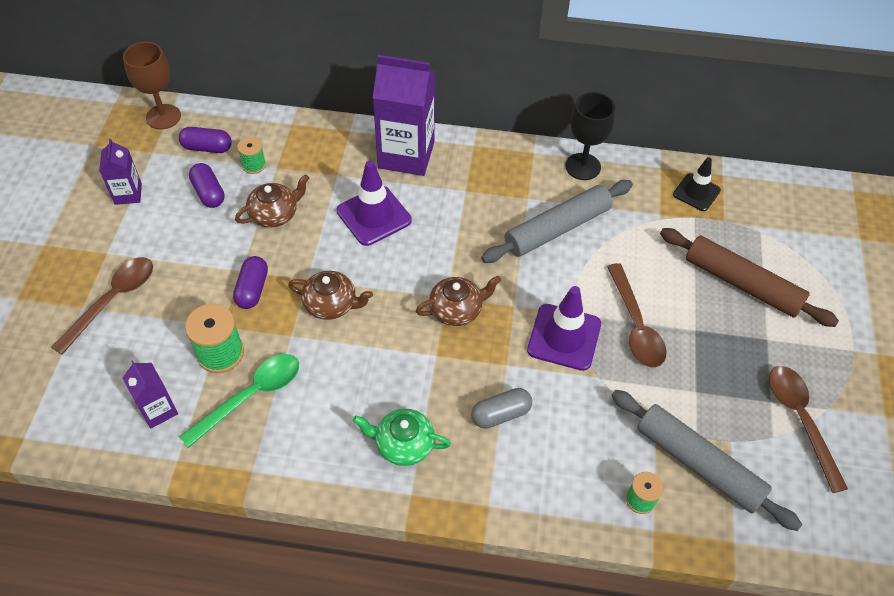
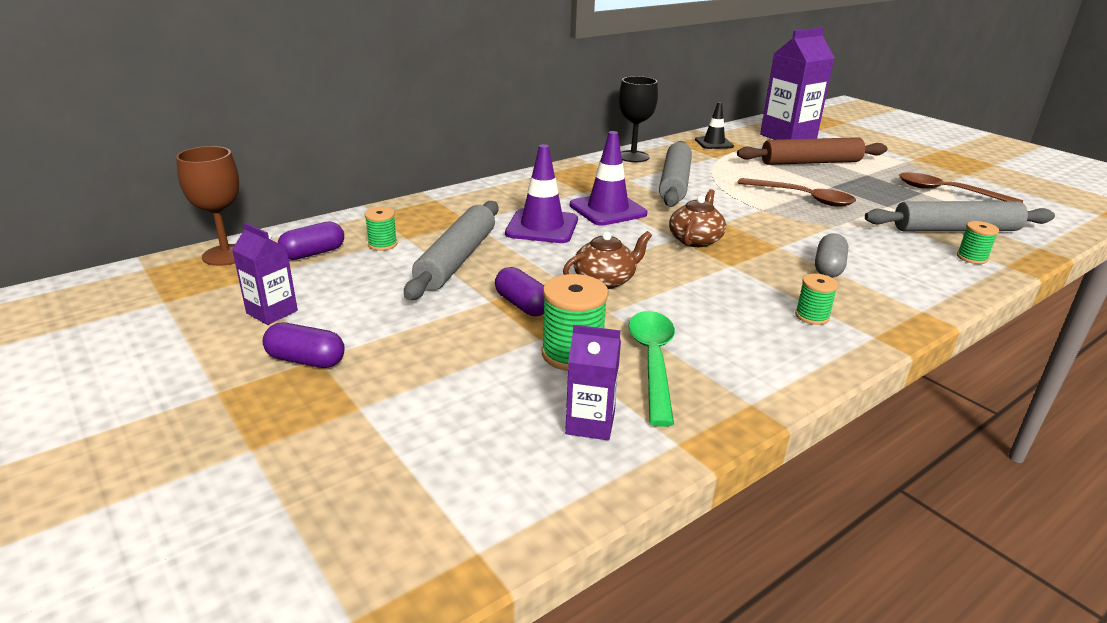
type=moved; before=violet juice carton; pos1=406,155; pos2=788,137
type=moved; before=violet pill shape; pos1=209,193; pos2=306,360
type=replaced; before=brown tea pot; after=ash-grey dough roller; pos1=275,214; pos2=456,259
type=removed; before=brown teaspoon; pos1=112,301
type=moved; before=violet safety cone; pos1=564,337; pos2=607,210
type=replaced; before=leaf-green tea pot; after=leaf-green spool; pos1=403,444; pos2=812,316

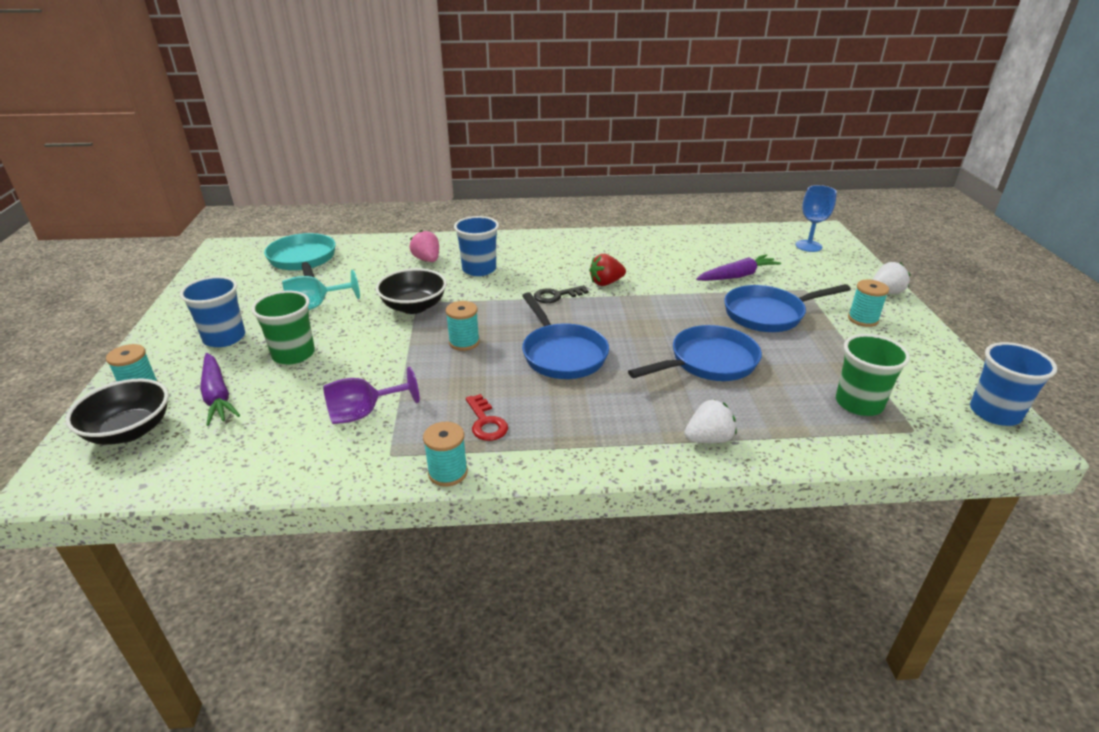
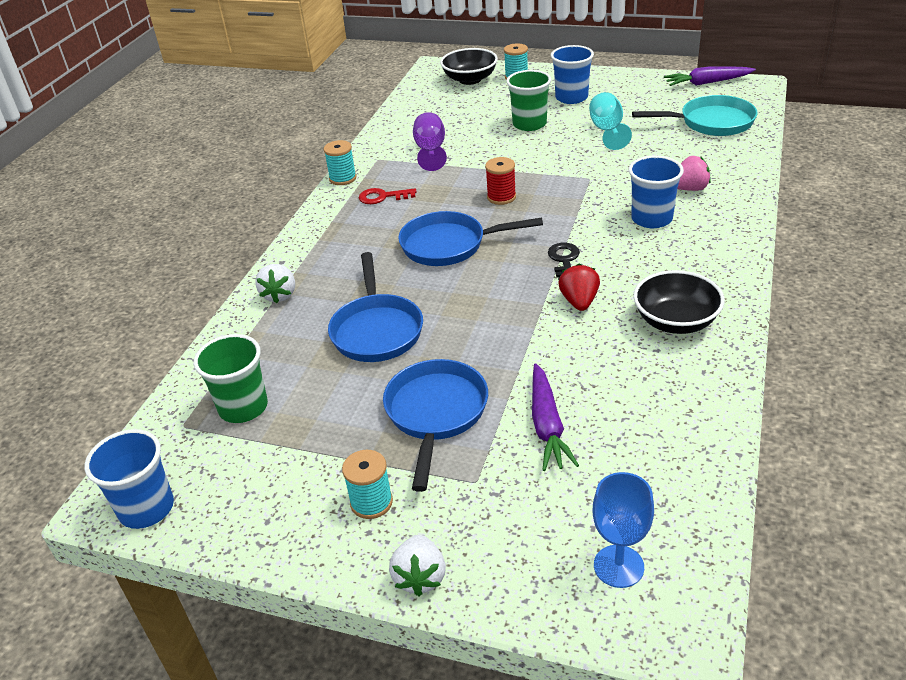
type=moved; before=black deep dish; pos1=414,306; pos2=675,321
type=recoloured; before=aqua spool; after=red spool; pos1=464,342; pos2=501,197
type=moved; before=violet toy carrot; pos1=217,396; pos2=707,83

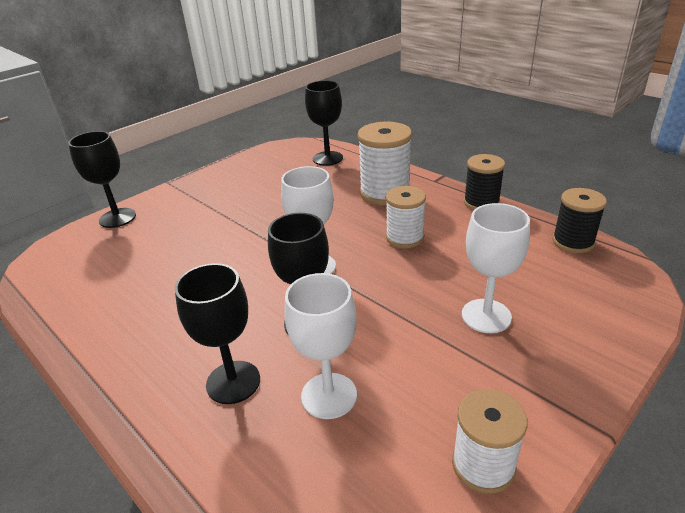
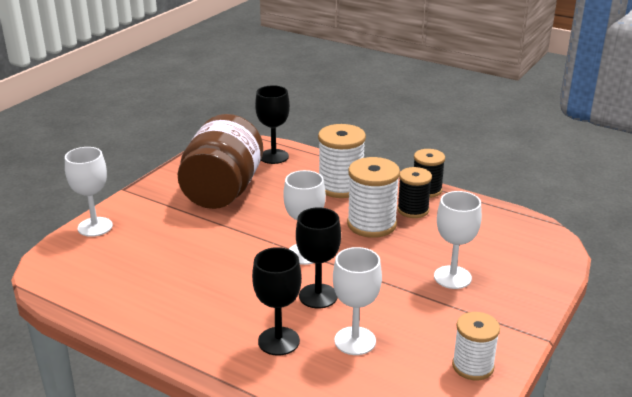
type=recoloured; before=black goblet; after=pure white goblet; pos1=117,218; pos2=95,227
type=resized; before=pure white spool; pos1=405,238; pos2=371,224; scale=1.52
type=moved; before=black spool; pos1=573,242; pos2=413,210
type=added; after=brown preserve jar; pos2=222,191

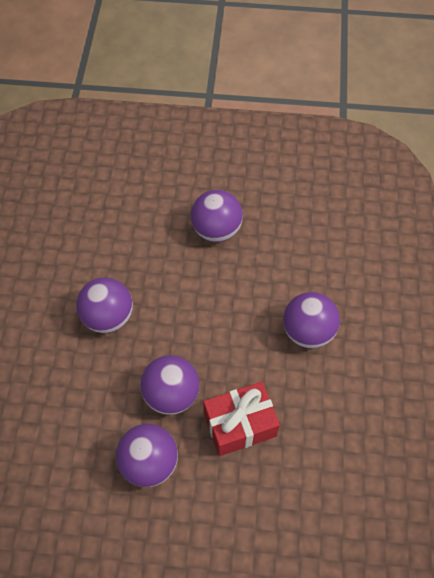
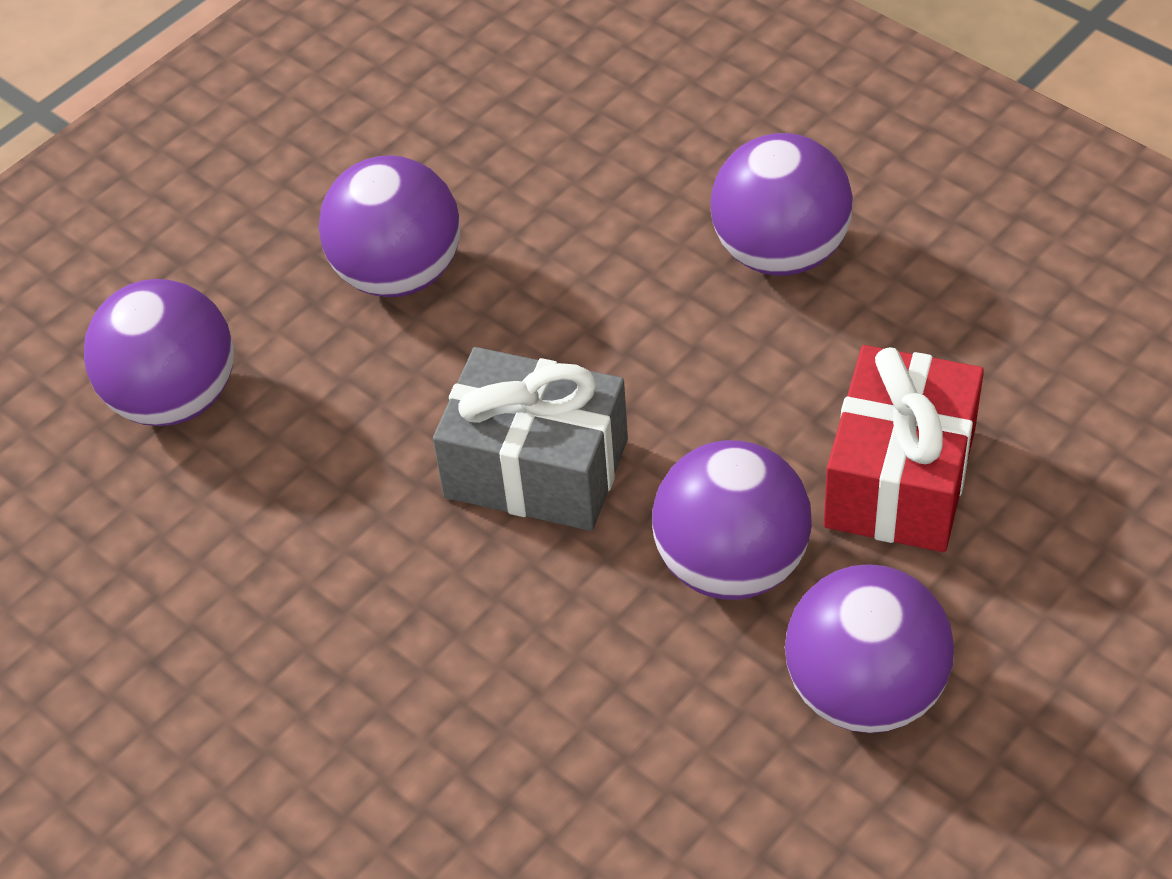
type=moved; before=violet sphere; pos1=108,317; pos2=174,398
type=added; after=ash-grey wrapped gift; pos2=536,468

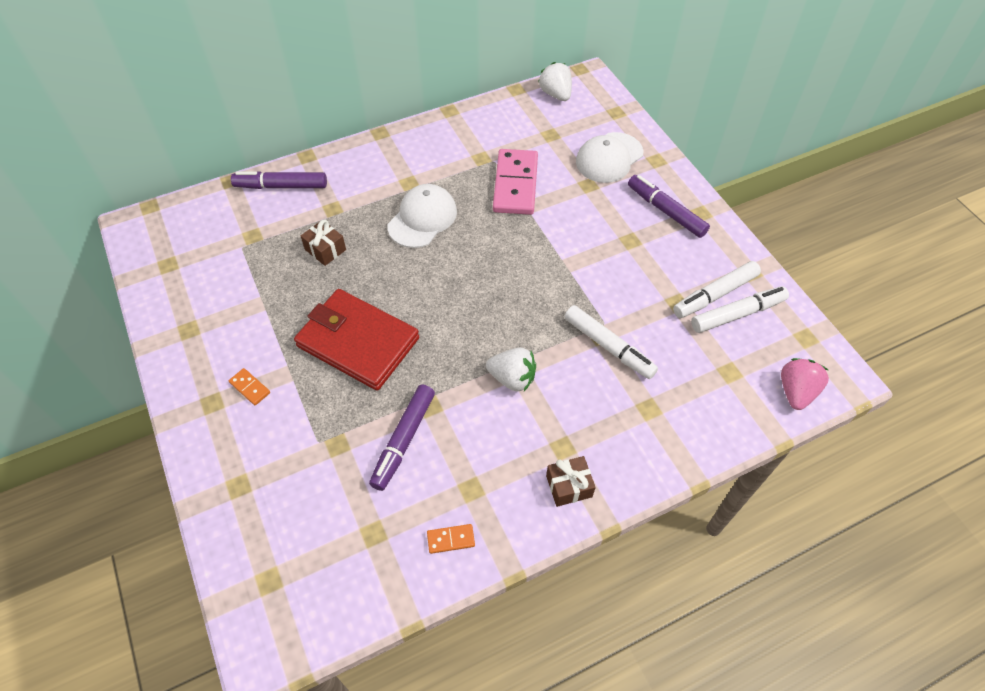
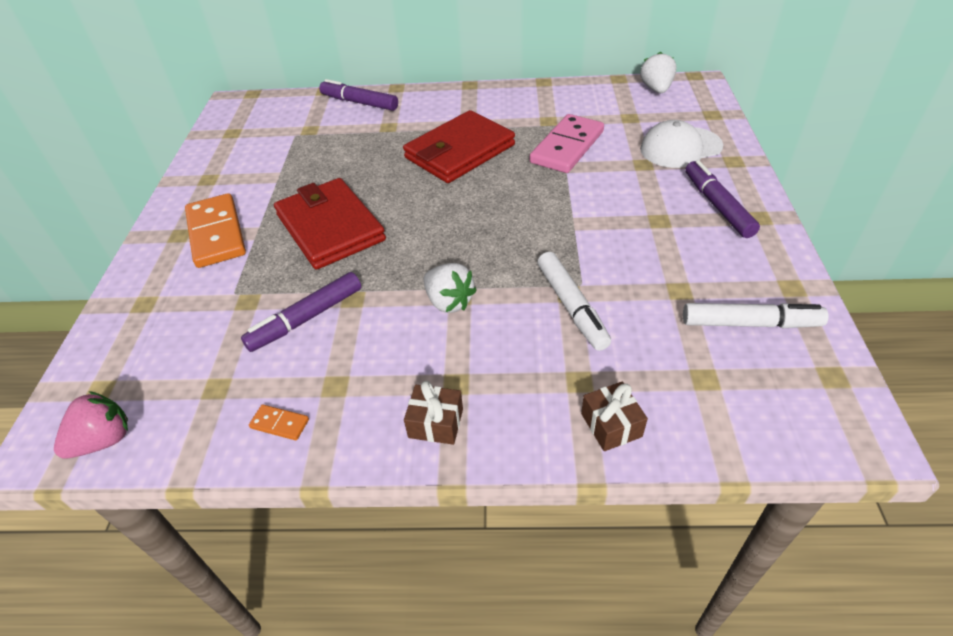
type=replaced; before=pure white peaked cap; after=red billfold; pos1=422,218; pos2=459,152
type=moved; before=brown wrapped gift; pos1=325,249; pos2=611,425
type=removed; before=pure white marker pen; pos1=715,295
type=moved; before=pink berry; pos1=796,391; pos2=104,440
type=resized; before=orange-coloured domino piece; pos1=250,388; pos2=216,233; scale=2.37

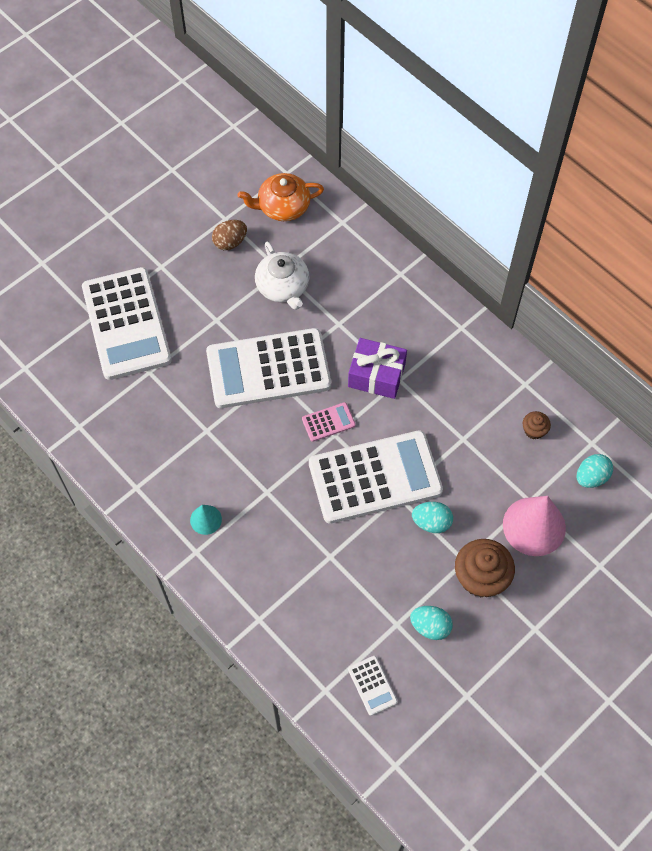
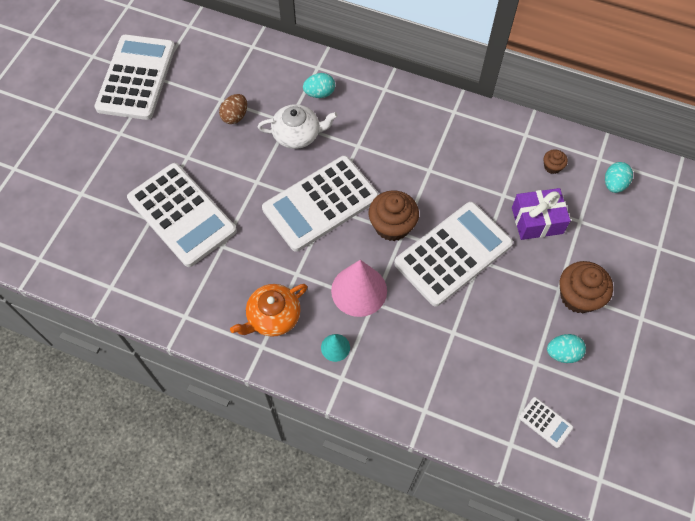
type=moved; before=orange-coloured tea pot; pos1=283,207; pos2=273,317
type=turned; before=pure white tea pot; pos1=283,287; pos2=297,134; turn=-45
type=moved; before=violet wrapped gift; pos1=376,375; pos2=537,220
type=replaced; before=pink calculator; after=brown muffin; pos1=328,422; pos2=392,225
type=moved; before=pink solid cone; pos1=534,526; pos2=359,290
type=moved; before=aqua egg; pos1=431,522; pos2=319,93
type=added; after=pure white calculator; pos2=136,77

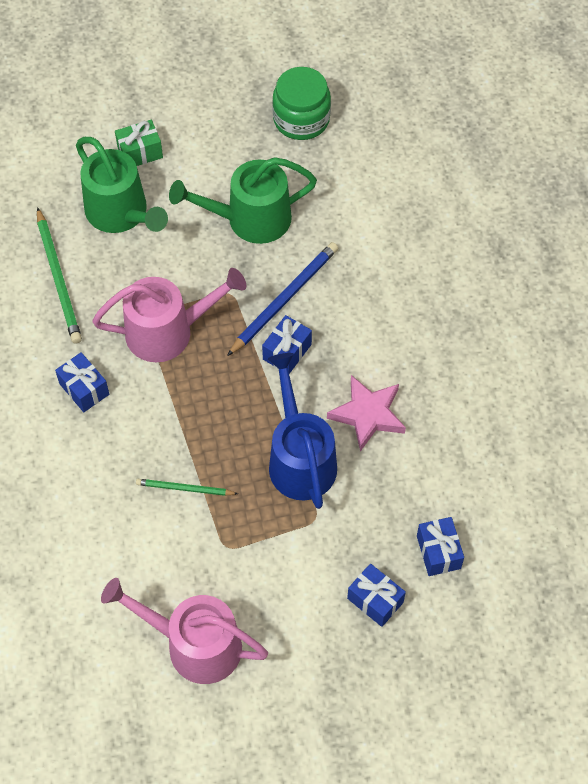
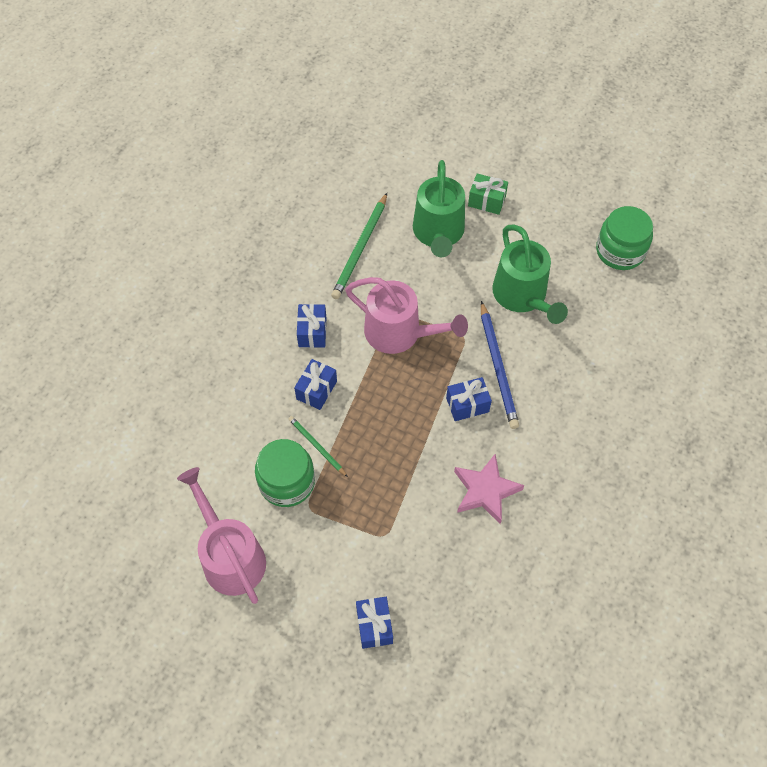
type=turned; before=leaf-green watering can; pos1=250,219; pos2=522,296; turn=-135
type=turned; before=royal blue pencil; pos1=284,299; pos2=498,367; turn=90
type=removed; before=royal blue watering can; pos1=300,459
type=moved; before=royal blue wrapped gift; pos1=438,552; pos2=316,390
type=added; after=leaf-green preserve jar; pos2=287,482

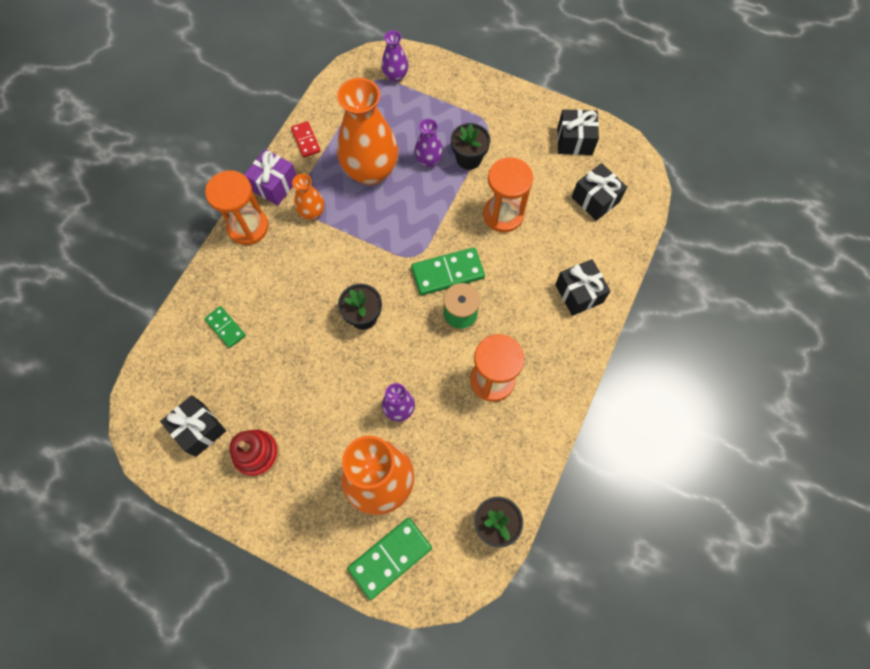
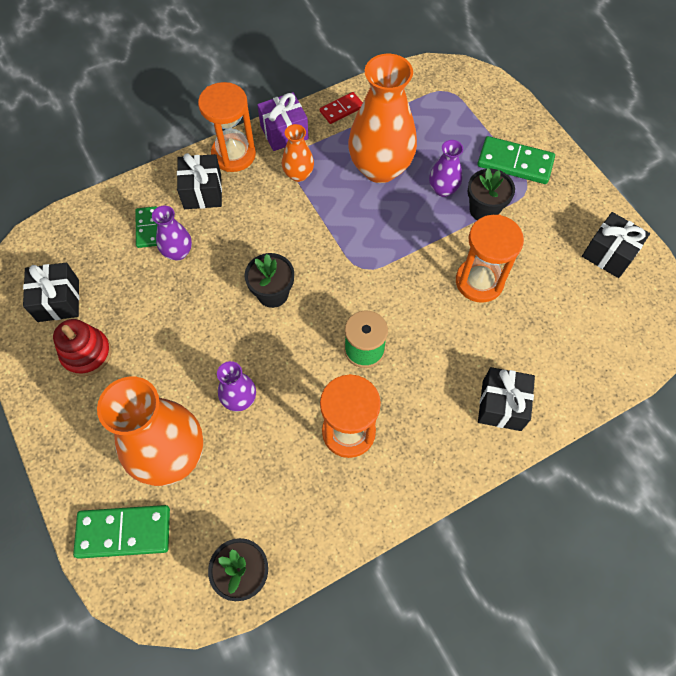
type=moved; before=violet vase; pos1=395,76; pos2=178,252
type=turned; before=red domino piece; pos1=306,140; pos2=341,109; turn=45
type=moved; before=black wrapped gift; pos1=595,199; pos2=202,192
type=moved; before=leaf-green domino piece; pos1=447,272; pos2=515,162

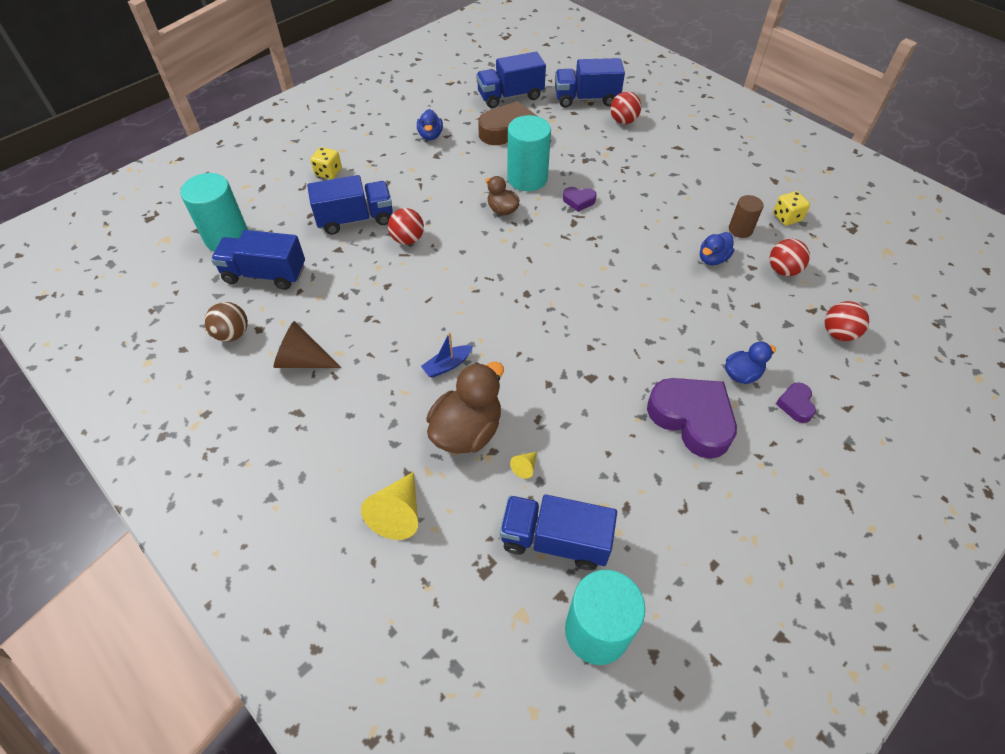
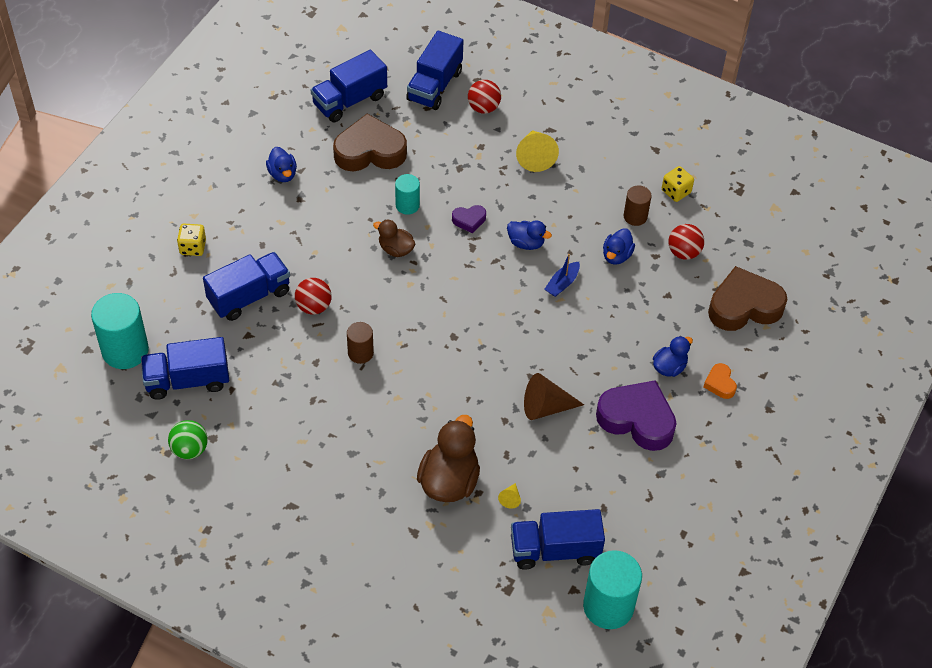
type=turned; before=royal blue truck; pos1=586,99; pos2=434,86; turn=-45
type=resized; before=aqua cylinder; pos1=527,178; pos2=407,205; scale=0.55
type=replaced; before=red sphere; after=brown heart shape; pos1=838,333; pos2=744,306
type=recoloured; before=brown sphere; after=leaf-green sphere; pos1=233,334; pos2=190,449
type=moved; before=brown solid cone; pos1=303,360; pos2=546,407
type=moved; before=royal blue boat; pos1=447,365; pos2=562,283
type=recoloured; before=violet heart shape; after=orange-coloured heart shape; pos1=795,405; pos2=720,384
type=moved; before=golden solid cone; pos1=398,513; pos2=535,156
type=added; after=royal blue rubber duck; pos2=526,243
type=added; after=brown cylinder; pos2=360,353

